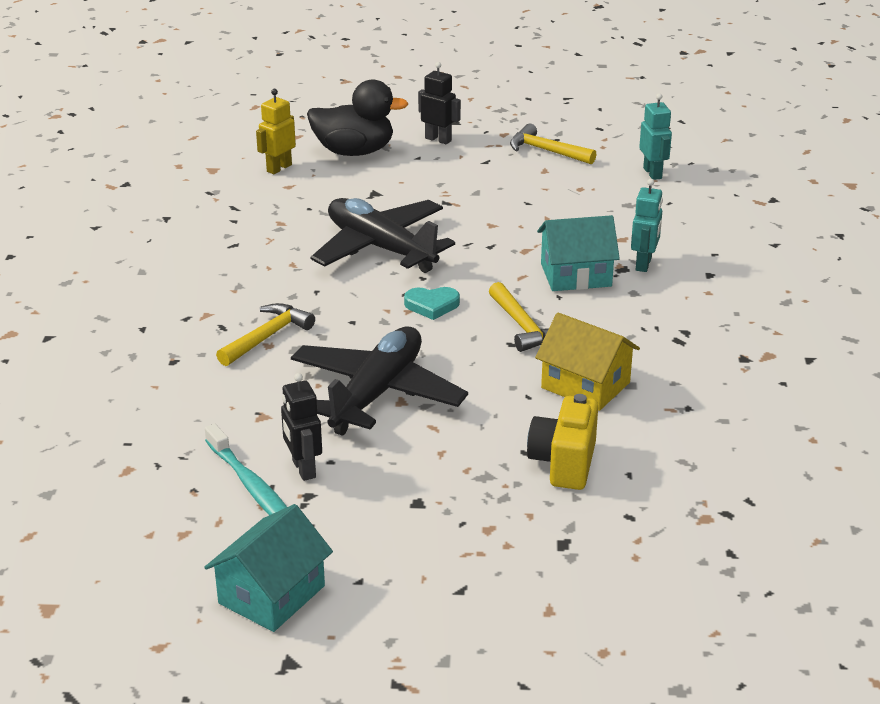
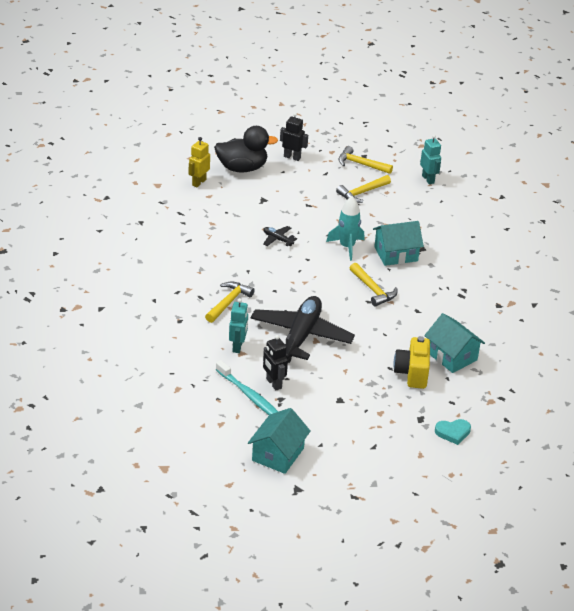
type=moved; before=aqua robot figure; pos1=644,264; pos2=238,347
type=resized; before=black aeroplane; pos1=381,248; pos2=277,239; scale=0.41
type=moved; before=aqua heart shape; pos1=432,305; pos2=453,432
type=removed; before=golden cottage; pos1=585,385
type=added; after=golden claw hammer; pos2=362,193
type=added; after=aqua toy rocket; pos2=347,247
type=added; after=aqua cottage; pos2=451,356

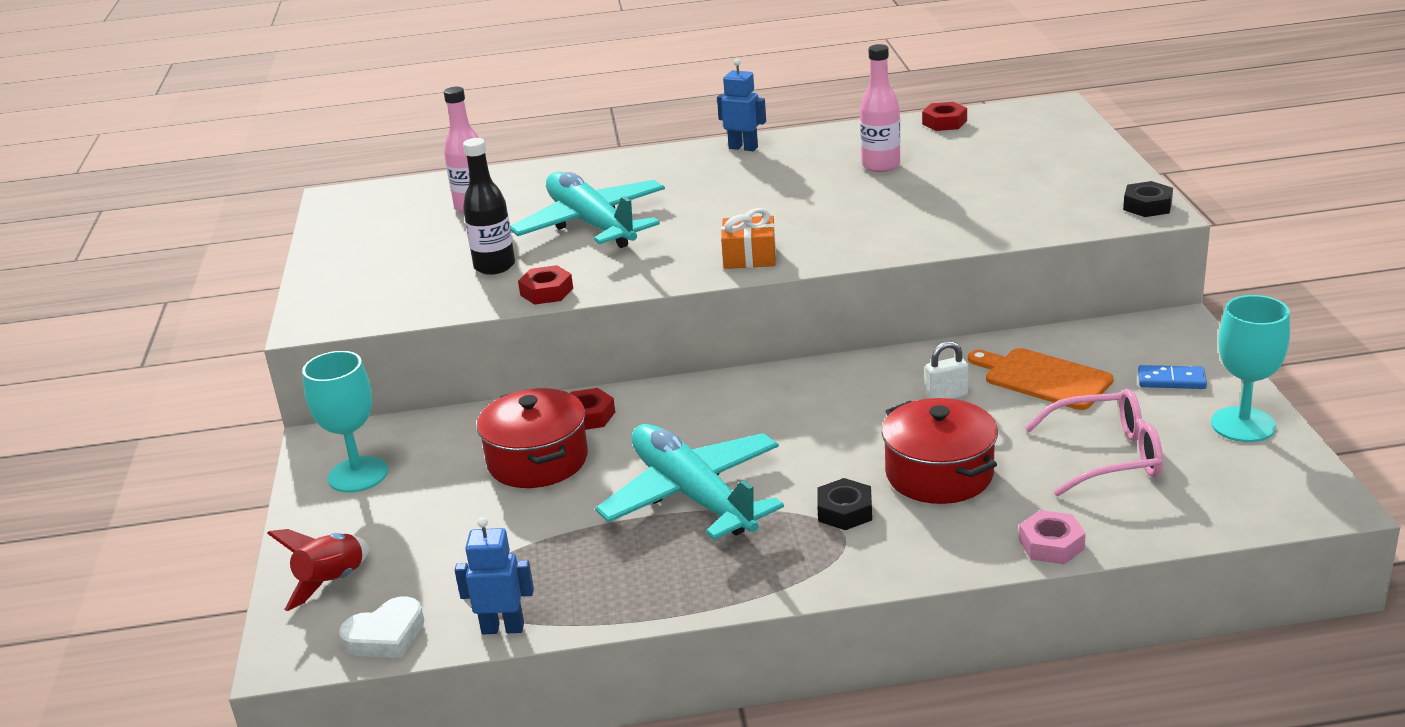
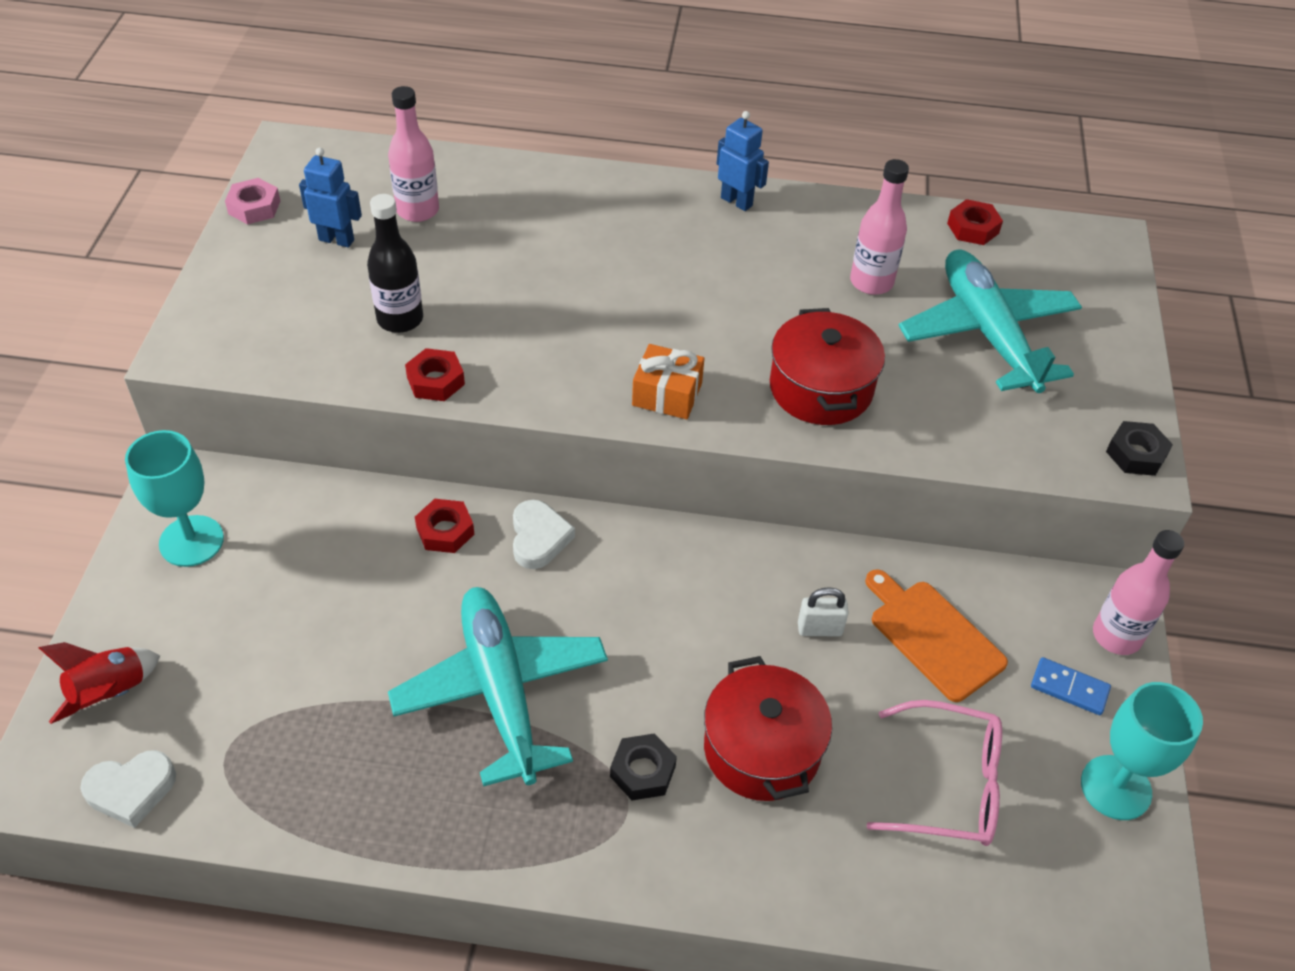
type=moved; before=aqua aeroplane; pos1=591,224; pos2=987,332
type=moved; before=red stockpot; pos1=537,460; pos2=821,388
type=moved; before=pink nut; pos1=1051,544; pos2=254,207
type=moved; before=royal blue robot figure; pos1=503,628; pos2=336,240
type=added; after=pure white heart shape; pos2=539,538
type=added; after=pink drink bottle; pos2=1116,636

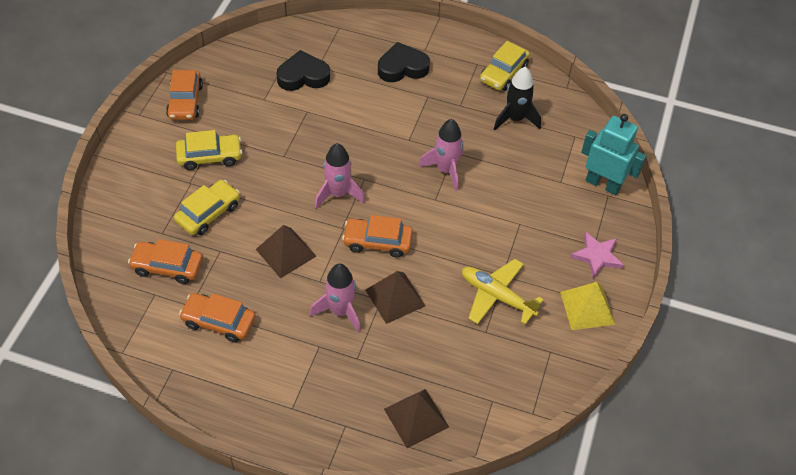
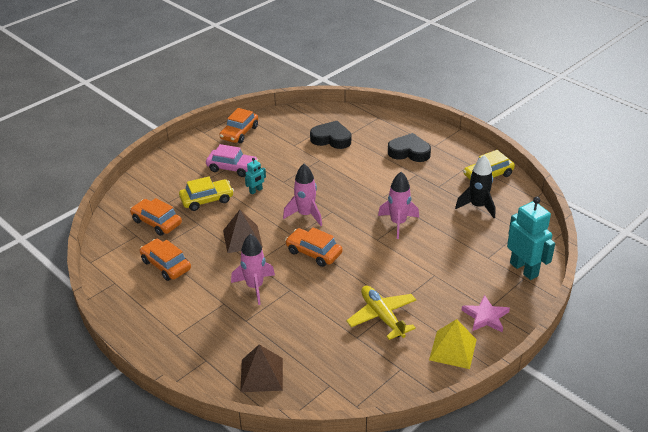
type=recoloured; before=golden toy car; after=pink toy car; pos1=210,156; pos2=232,168
type=removed; before=brown pyramid; pos1=395,297
type=added; after=aqua robot figure; pos2=256,191

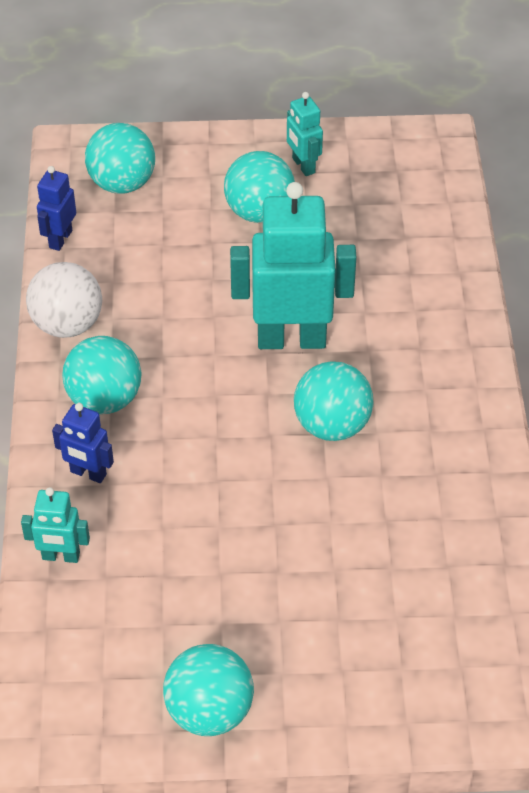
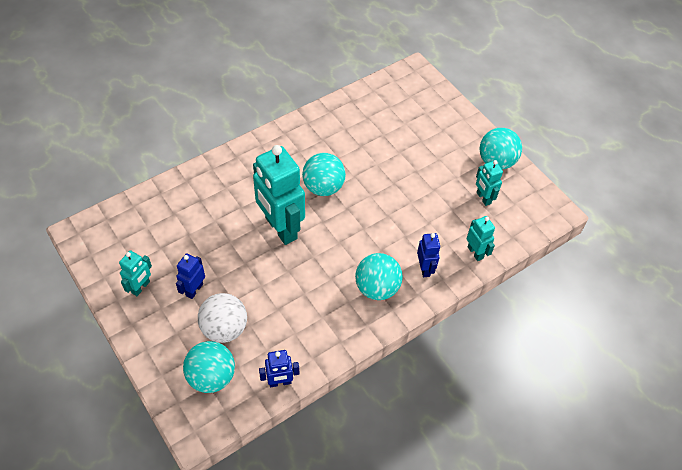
type=replaced; before=aqua sphere; after=royal blue robot figure; pos1=259,212; pos2=194,290
type=moved; before=pure white sphere; pos1=67,324; pos2=224,328
type=added; after=aqua robot figure; pos2=483,198

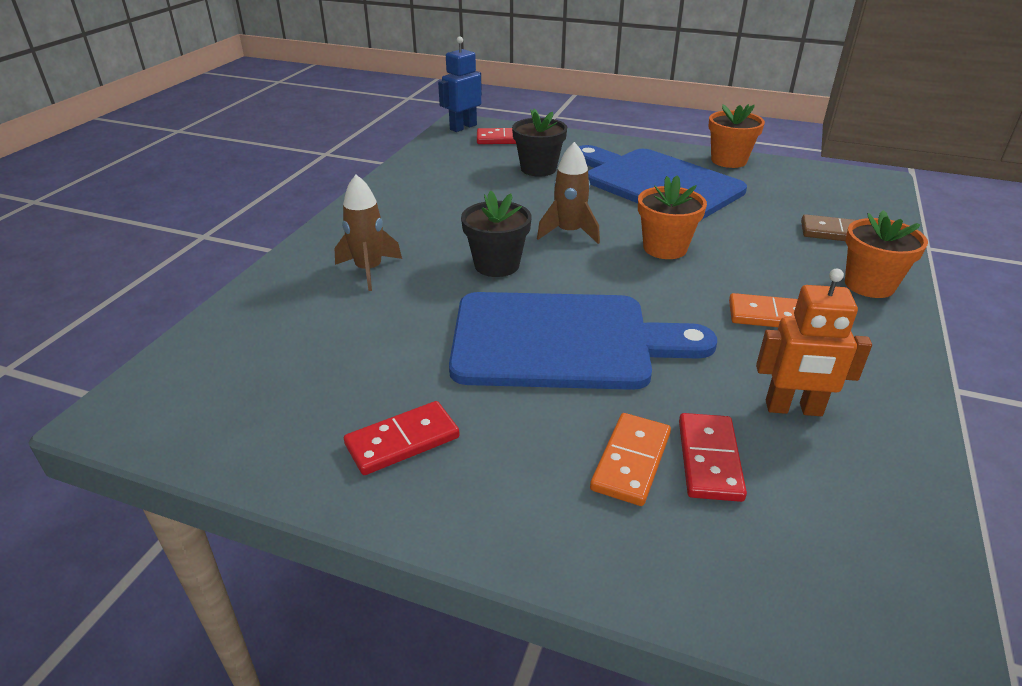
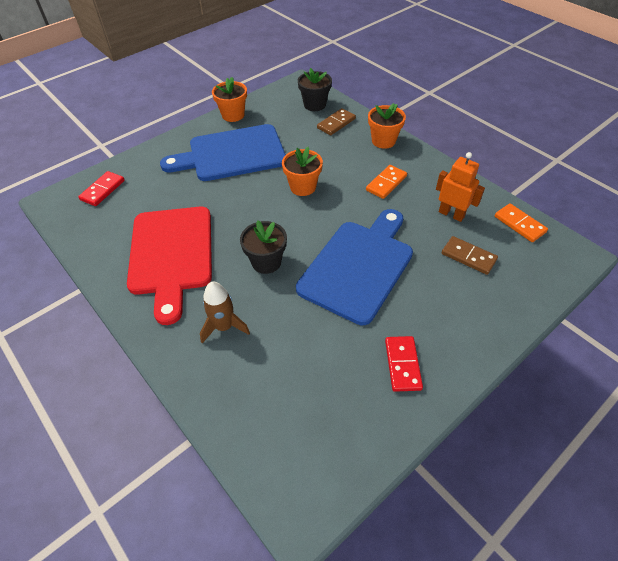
type=removed; before=royal blue robot figure; pos1=463,127
type=moved; before=black potted plant; pos1=538,169; pos2=314,105
type=removed; before=brown toy rocket; pos1=569,233
type=turned; before=orange-coloured robot figure; pos1=793,409; pos2=451,214; turn=-90
type=moved; before=orange-coloured domino piece; pos1=631,461; pos2=519,224
type=recoloured; before=red domino piece; after=brown domino piece; pos1=709,459; pos2=468,257
type=added; after=red chopping board; pos2=171,254

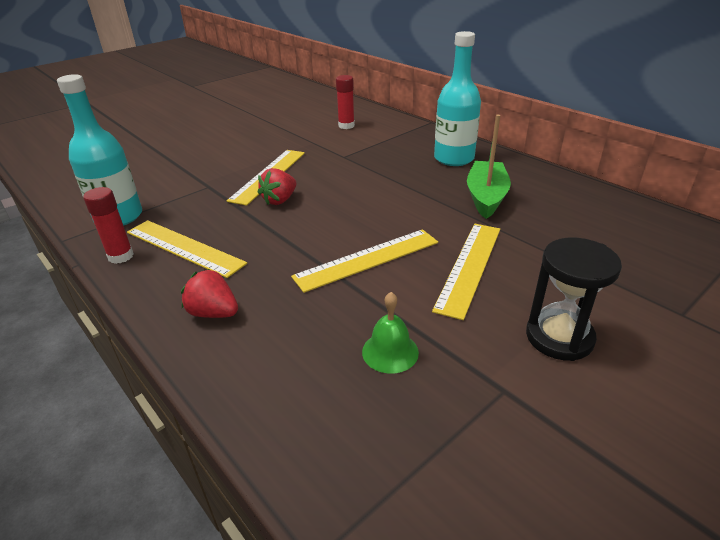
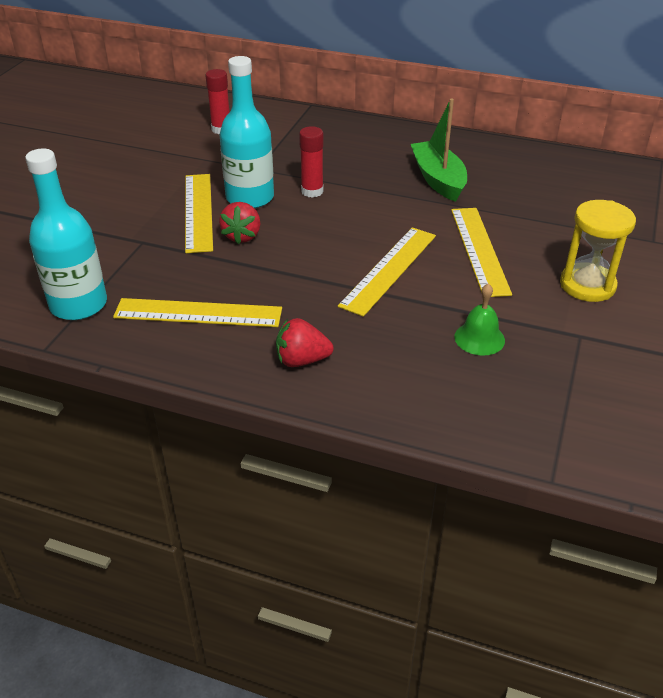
type=moved; before=aqua drink bottle; pos1=454,158; pos2=250,198
type=moved; before=red glue; pos1=121,256; pos2=312,191
type=recoloured; before=black hourglass; after=golden hourglass; pos1=559,337; pos2=587,285

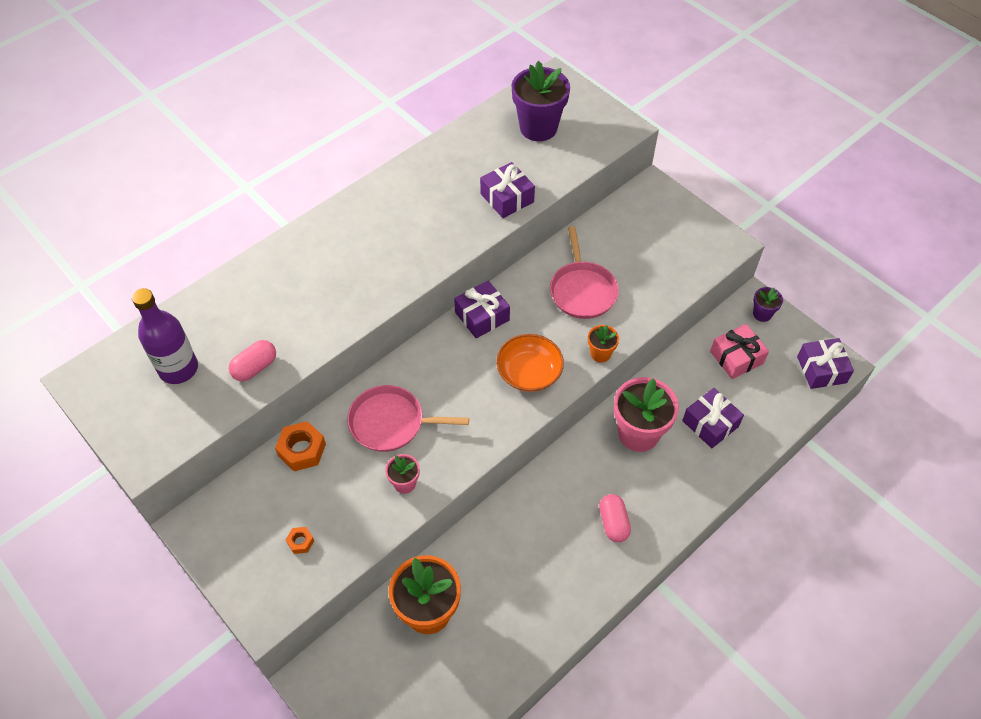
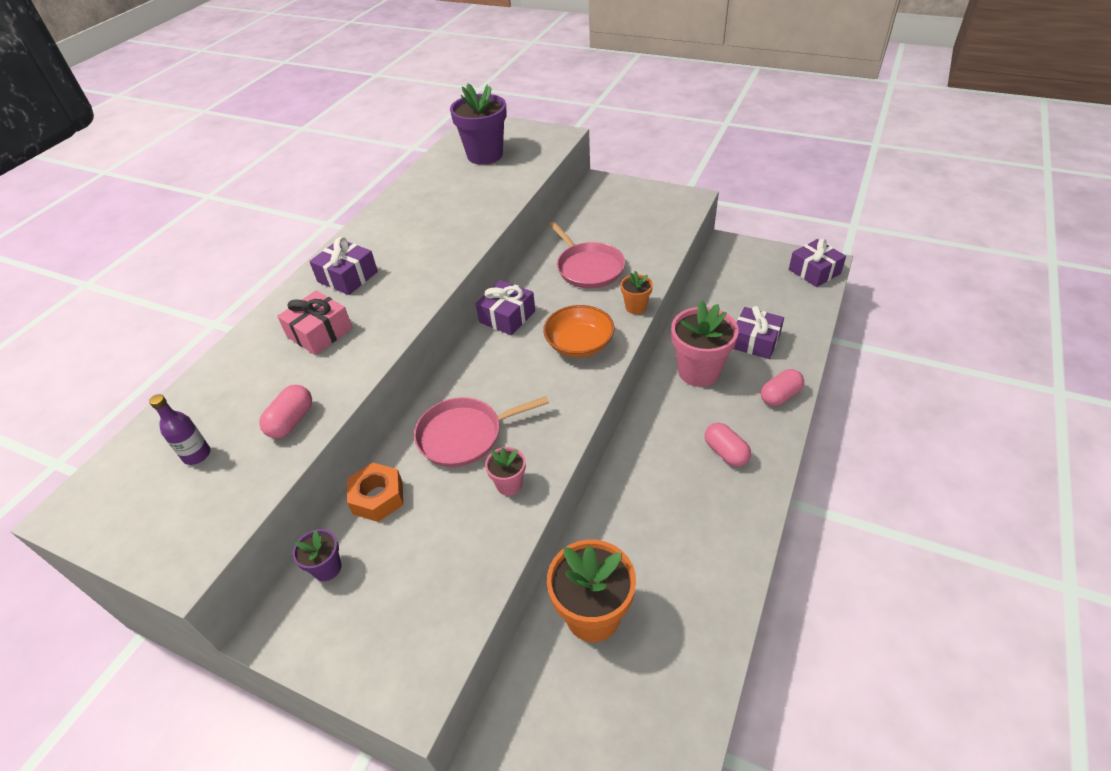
type=moved; before=violet wrapped gift; pos1=507,198; pos2=347,277
type=moved; before=violet potted plant; pos1=762,314; pos2=327,568
type=resized; before=violet drink bottle; pos1=178,369; pos2=197,455; scale=0.56
type=moved; before=pink wrapped gift; pos1=736,357; pos2=320,332
type=removed; before=orange-coloured nut; pos1=300,542
type=added; after=pink pill shape; pos2=780,396

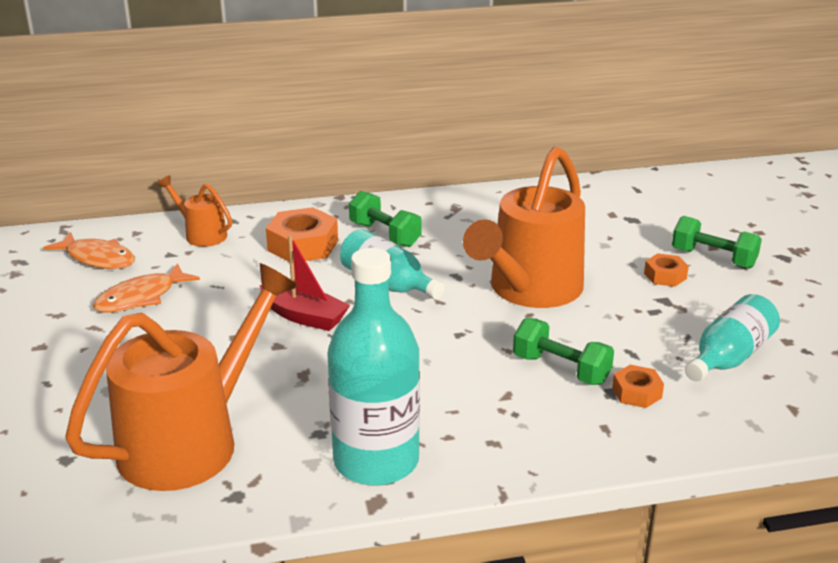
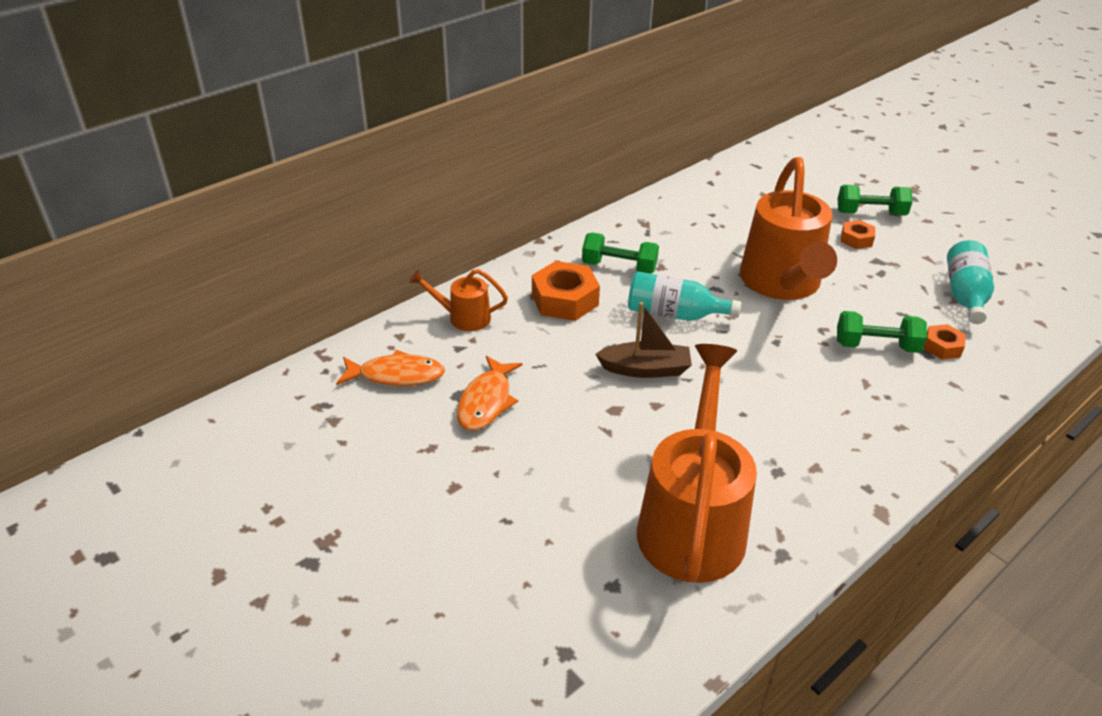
type=recoloured; before=red boat; after=brown boat; pos1=304,316; pos2=645,369
type=removed; before=aqua drink bottle; pos1=376,461

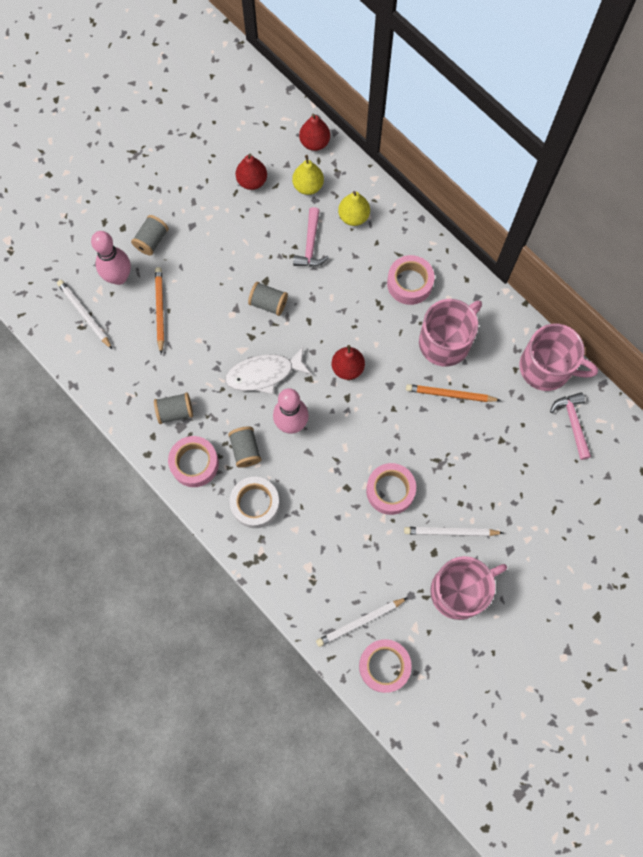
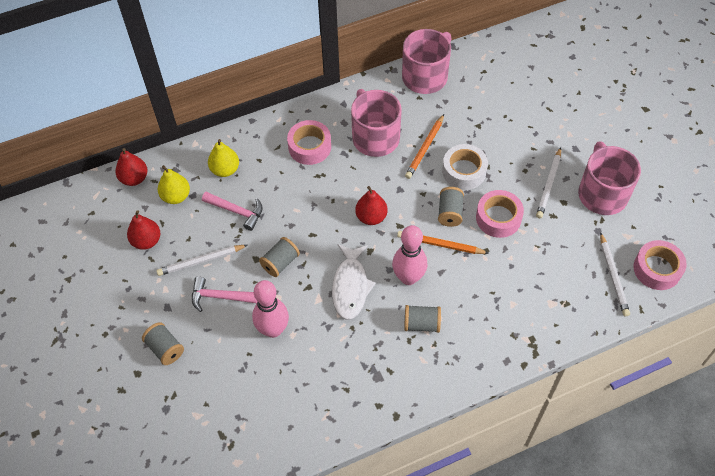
type=moved; before=pink bowling pin; pos1=119,277; pos2=273,329
type=moved; before=orange-coloured pencil; pos1=160,309; pos2=440,244
type=moved; before=pure white pencil; pos1=85,314; pos2=200,261
type=moved; before=pink claw hammer; pos1=572,422; pos2=219,297
type=moved; before=ash-grey spool; pos1=175,411; pos2=450,213
type=removed; before=pink tape; pos1=194,463
type=moved; before=pure white tape; pos1=255,504; pos2=464,171

